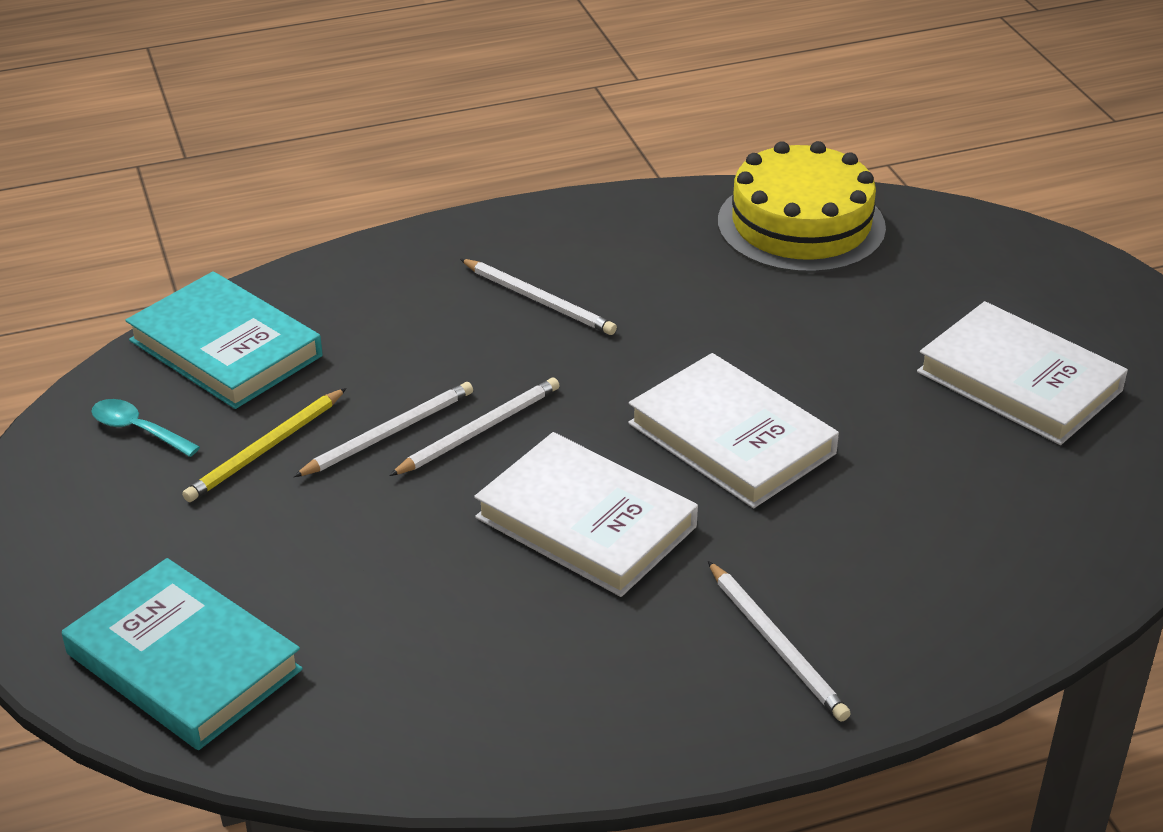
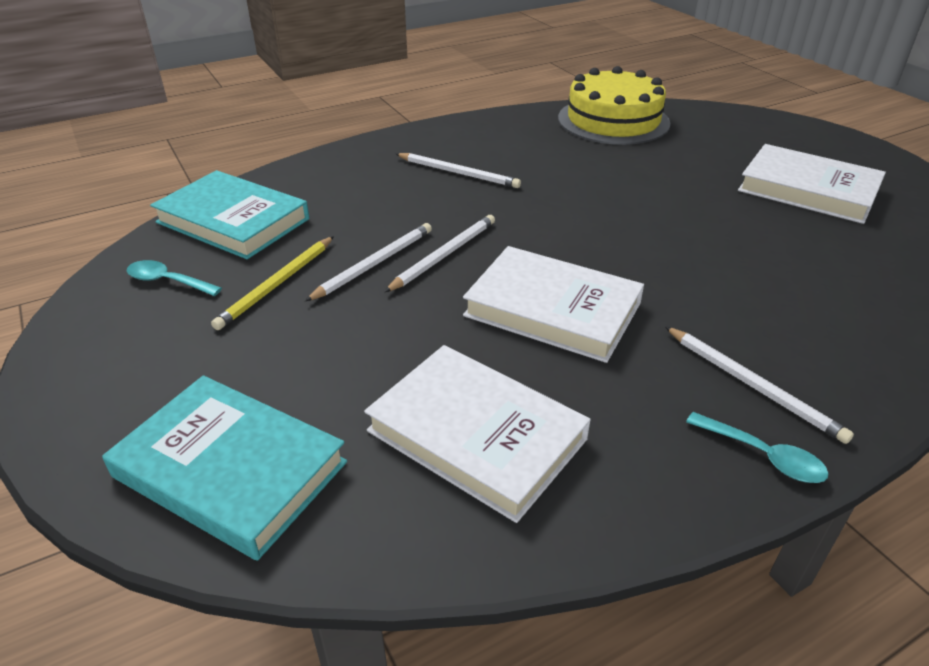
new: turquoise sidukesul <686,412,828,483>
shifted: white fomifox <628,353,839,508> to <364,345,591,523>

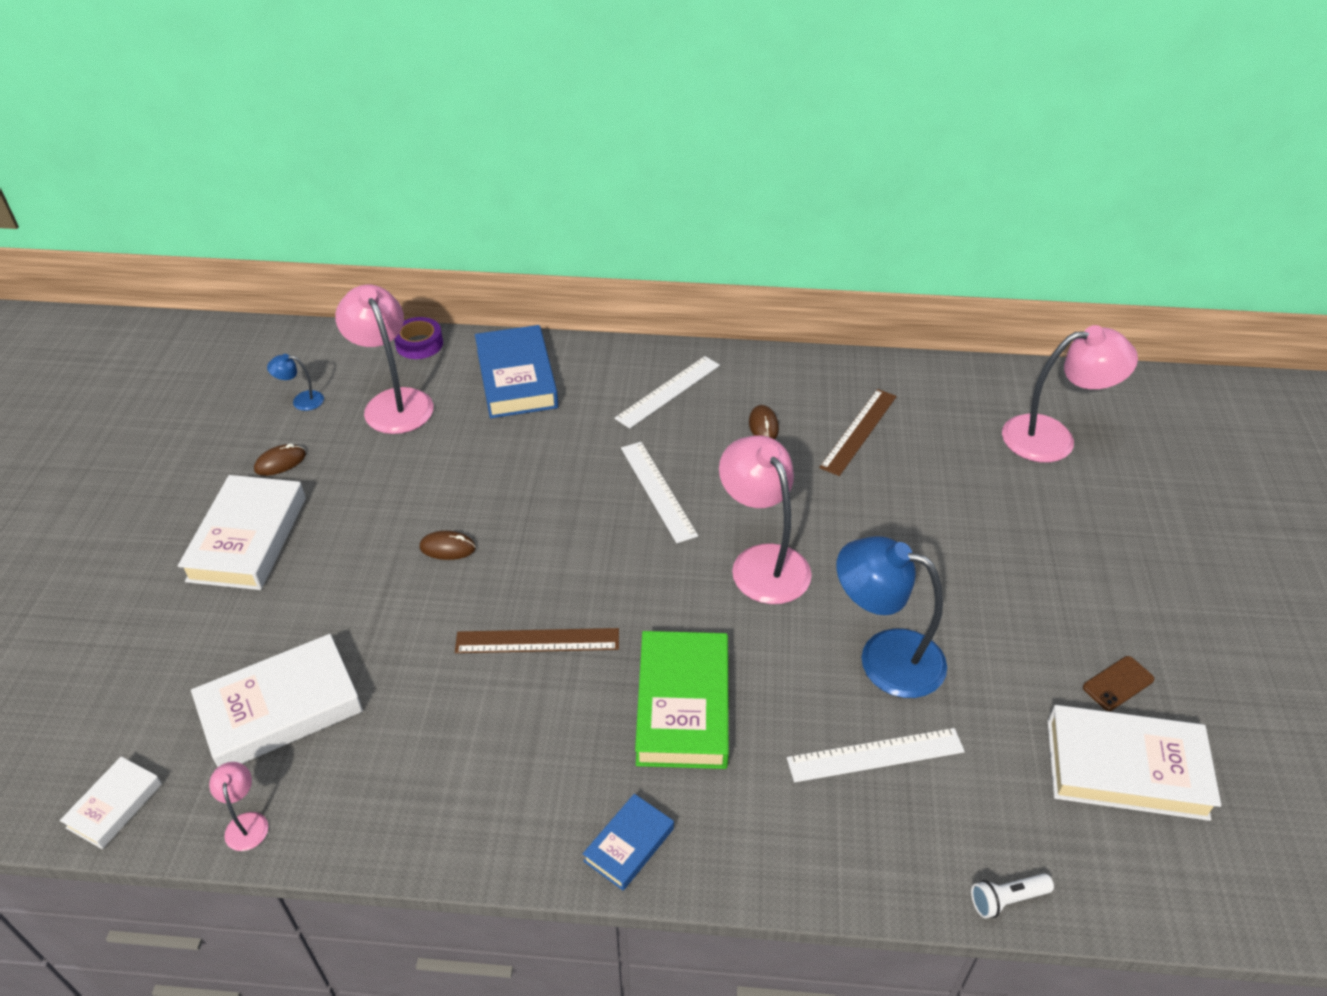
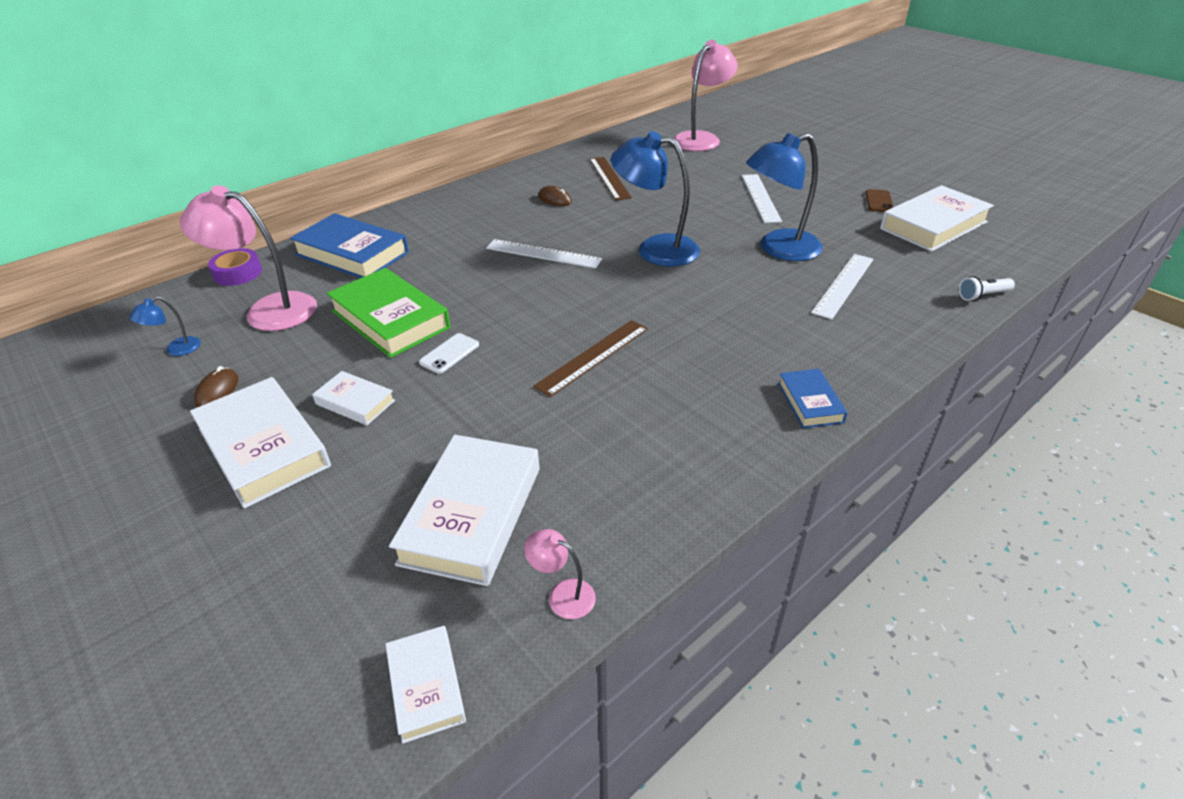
new: white fomifox <312,371,395,425>
shifted: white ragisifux <615,356,720,429> to <742,174,782,223>; green fomifox <635,631,729,769> to <327,268,450,358>
swapped: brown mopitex <420,530,476,560> to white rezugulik <419,333,479,374>
repainted: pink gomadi <719,435,812,604> to blue gomadi <611,131,700,267>
rotated: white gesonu <971,874,1054,919> = <959,276,1015,301> 45 degrees clockwise

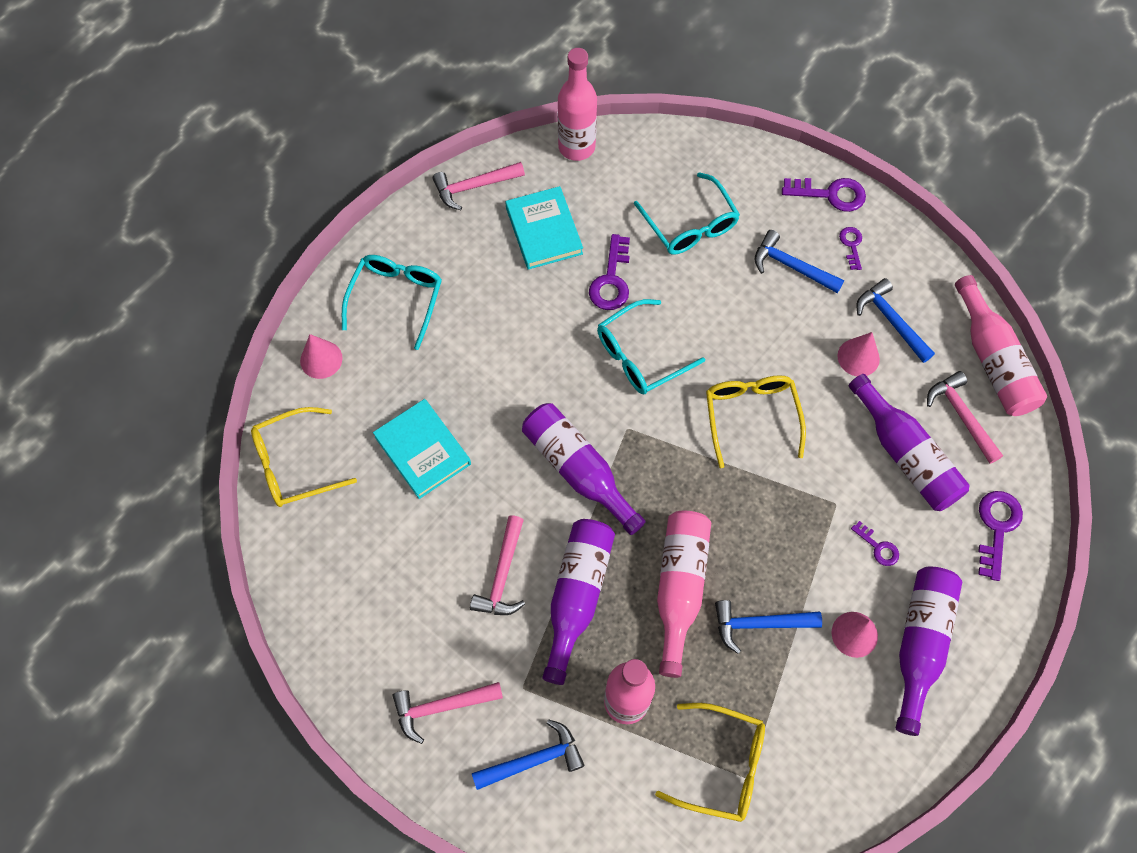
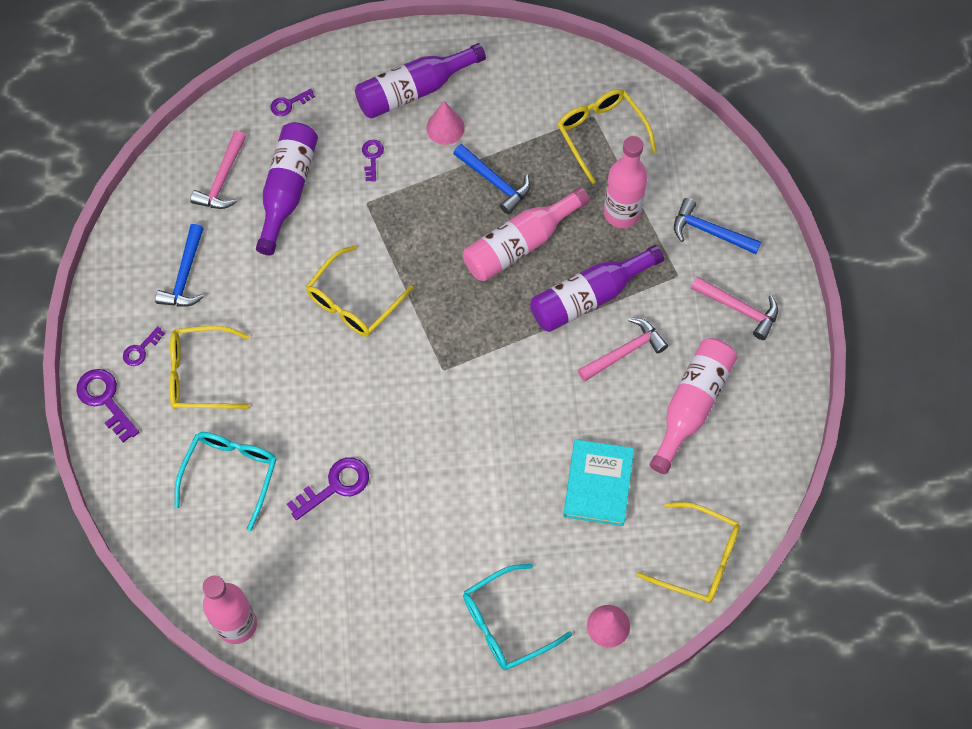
gone: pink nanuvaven <433,162,525,210>; turquoise fomifox <505,186,583,270>; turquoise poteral <597,299,705,394>; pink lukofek <837,332,880,376>; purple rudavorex <522,403,646,535>
shifted: pink rudavorex <955,275,1047,416> to <650,338,737,474>
swapped: blue nanuvaven <755,230,844,293> to yellow poteral <169,326,249,409>
scaled: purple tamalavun <978,491,1023,581> = <271,88,315,116> x0.58

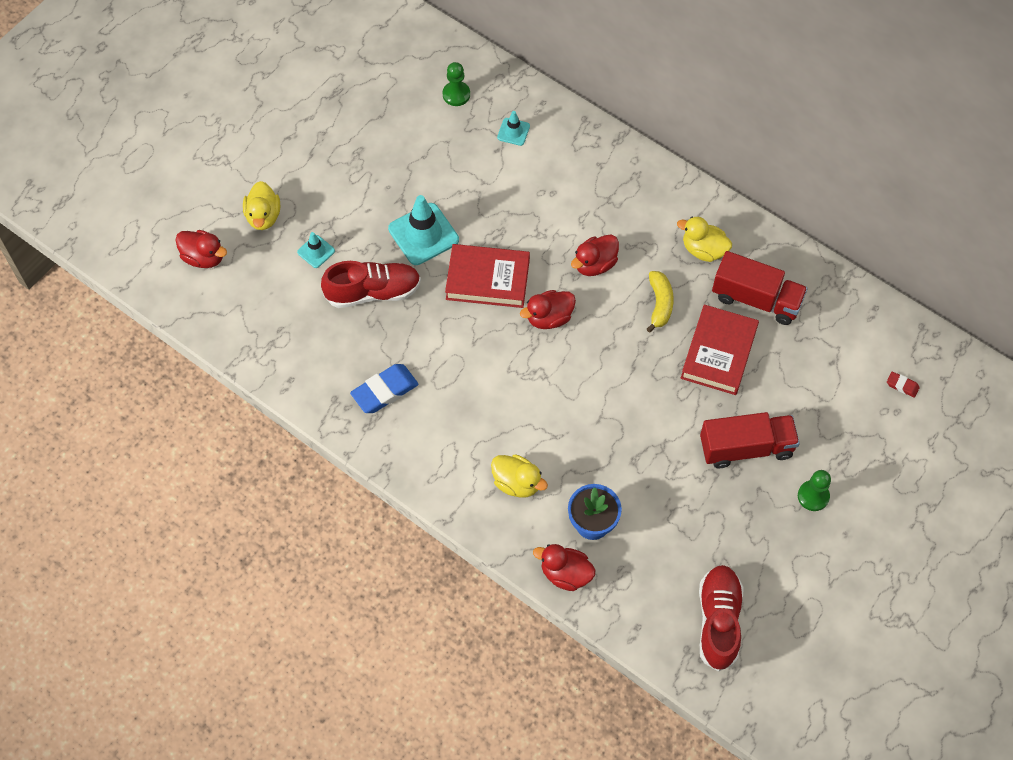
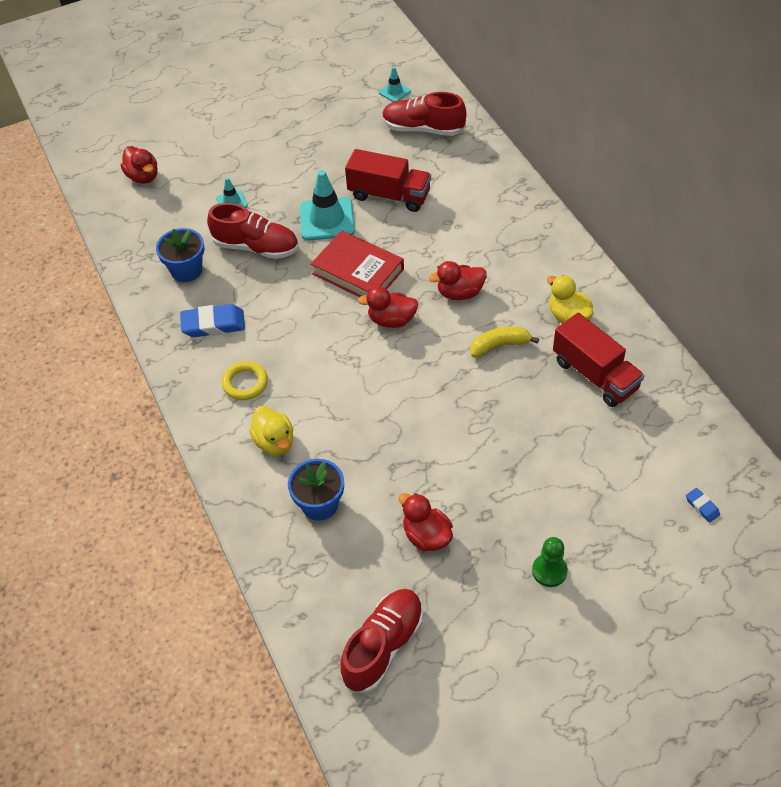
gone: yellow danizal <243,181,280,230>; red fomifox <681,305,759,395>
new: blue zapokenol <156,228,204,282>; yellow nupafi <222,361,268,400>
shifted: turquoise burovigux <497,111,530,146> to <379,67,411,102>; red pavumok <700,412,800,468> to <345,149,431,212>; red danizal <533,544,595,591> to <398,493,453,551>
swapped: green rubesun <443,62,470,106> to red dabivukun <382,92,466,136>
repainted: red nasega <887,372,920,398> to blue nasega <686,488,720,523>
rotated: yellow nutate <647,271,674,333> = <470,326,539,358> 135 degrees counterclockwise

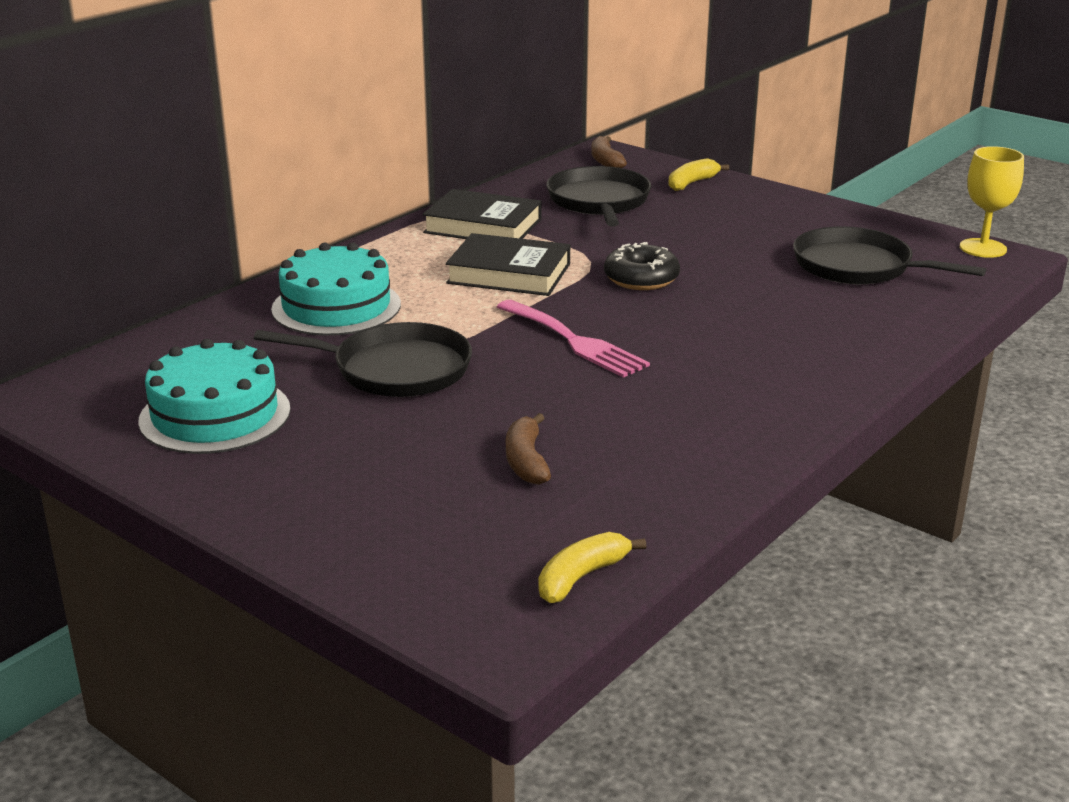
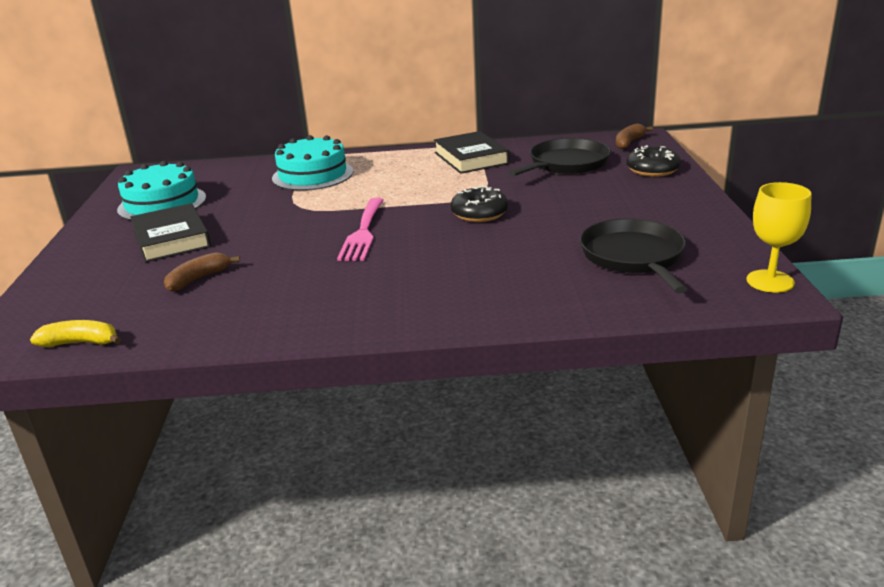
gone: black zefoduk <254,322,472,397>
shifted: black fomifox <446,233,570,296> to <130,203,211,262>
swapped: yellow nutate <668,158,729,191> to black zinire <626,145,681,177>

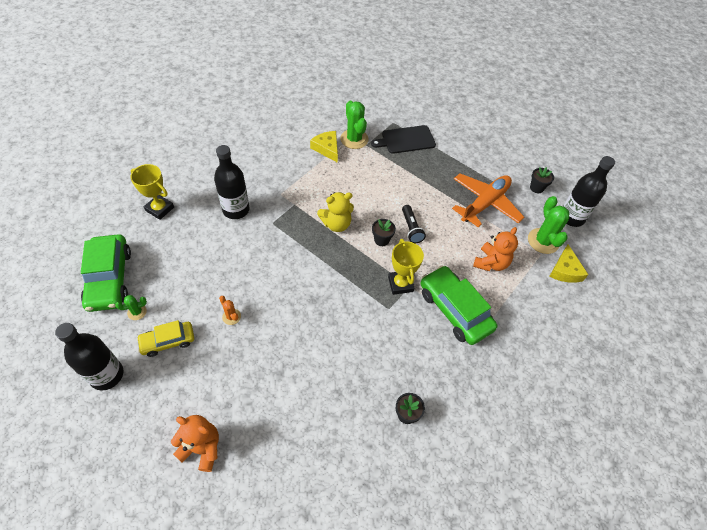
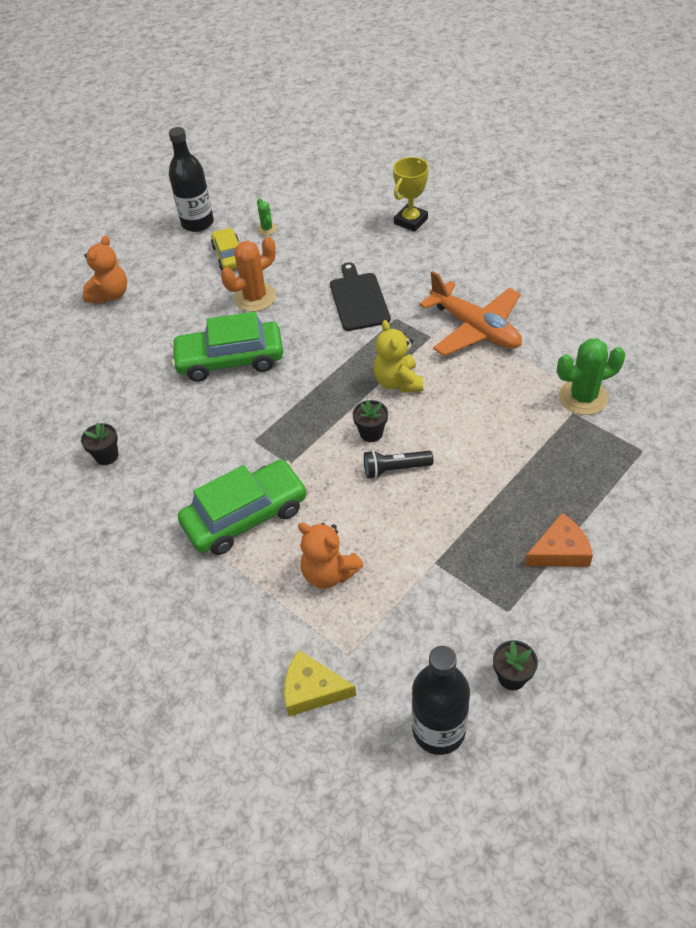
gone: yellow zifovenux <310,131,338,163>; black rudavorex <214,145,250,219>; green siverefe <528,196,569,254>; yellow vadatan <388,239,424,295>
new: orange zifovenux <524,513,593,567>
shifted: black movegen <371,125,436,154> to <330,262,391,331>; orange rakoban <452,173,524,227> to <419,271,522,356>; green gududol <81,234,131,312> to <171,312,283,382>
scaled: orange siverefe <219,296,241,325> = <221,237,276,312> x1.96

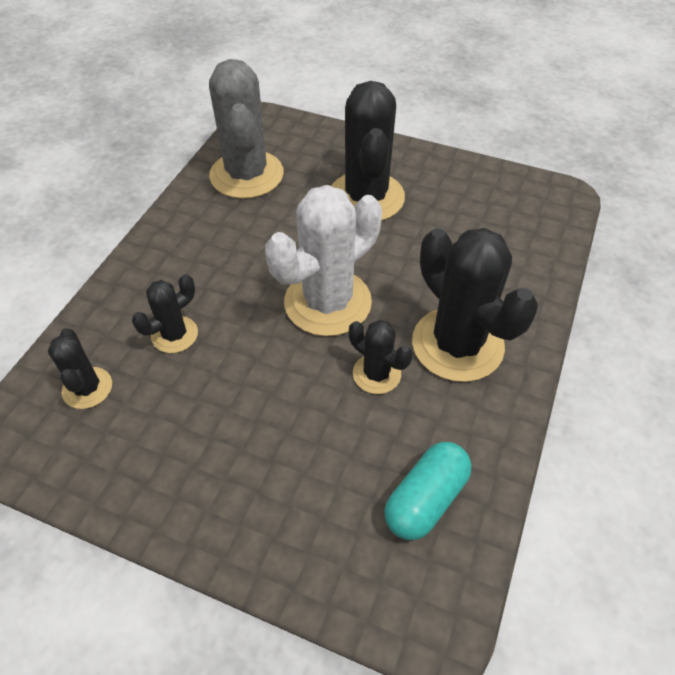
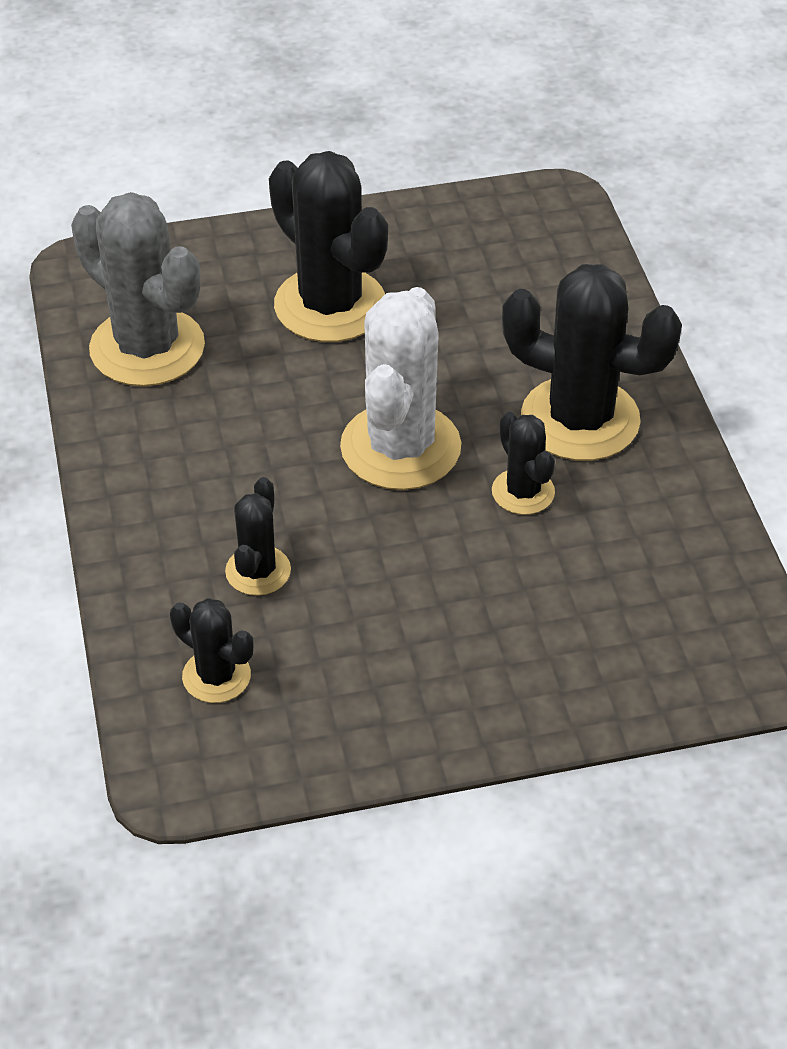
gone: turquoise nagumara <384,442,471,540>
rotated: black siverefe <349,320,413,394> = <492,412,555,515> 60 degrees clockwise

